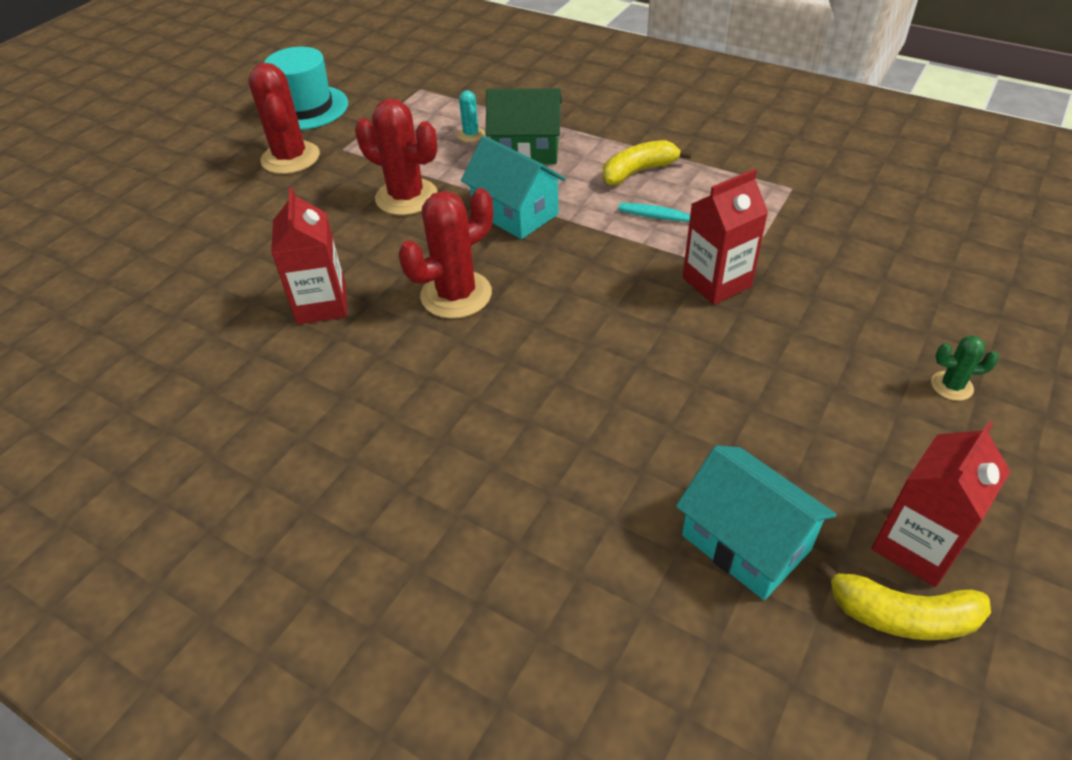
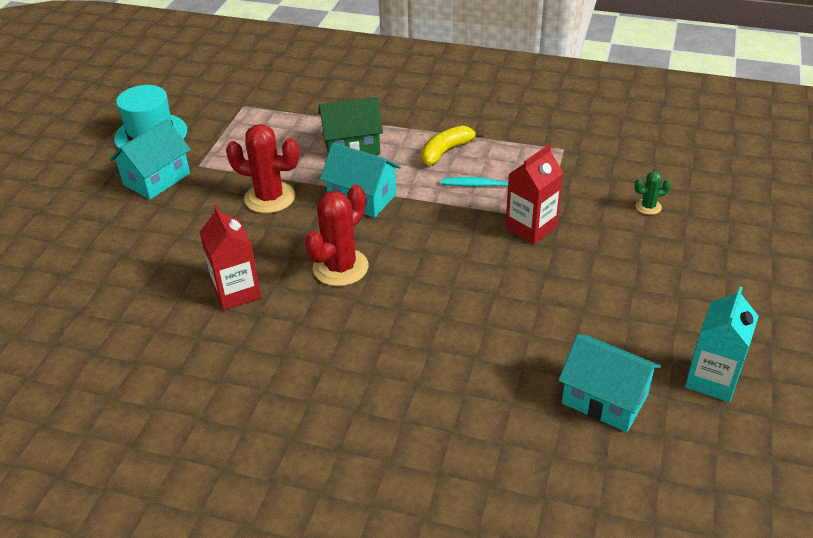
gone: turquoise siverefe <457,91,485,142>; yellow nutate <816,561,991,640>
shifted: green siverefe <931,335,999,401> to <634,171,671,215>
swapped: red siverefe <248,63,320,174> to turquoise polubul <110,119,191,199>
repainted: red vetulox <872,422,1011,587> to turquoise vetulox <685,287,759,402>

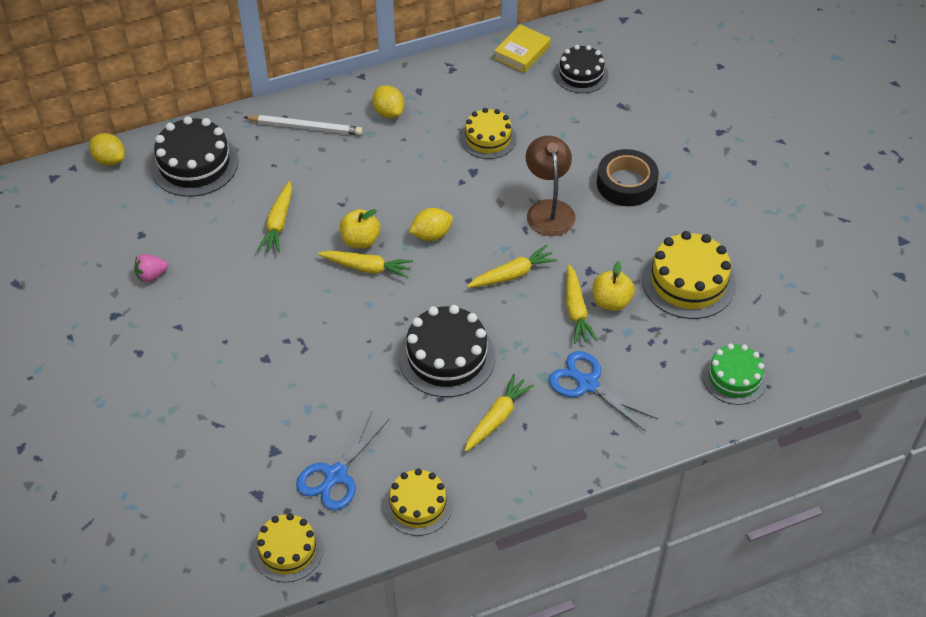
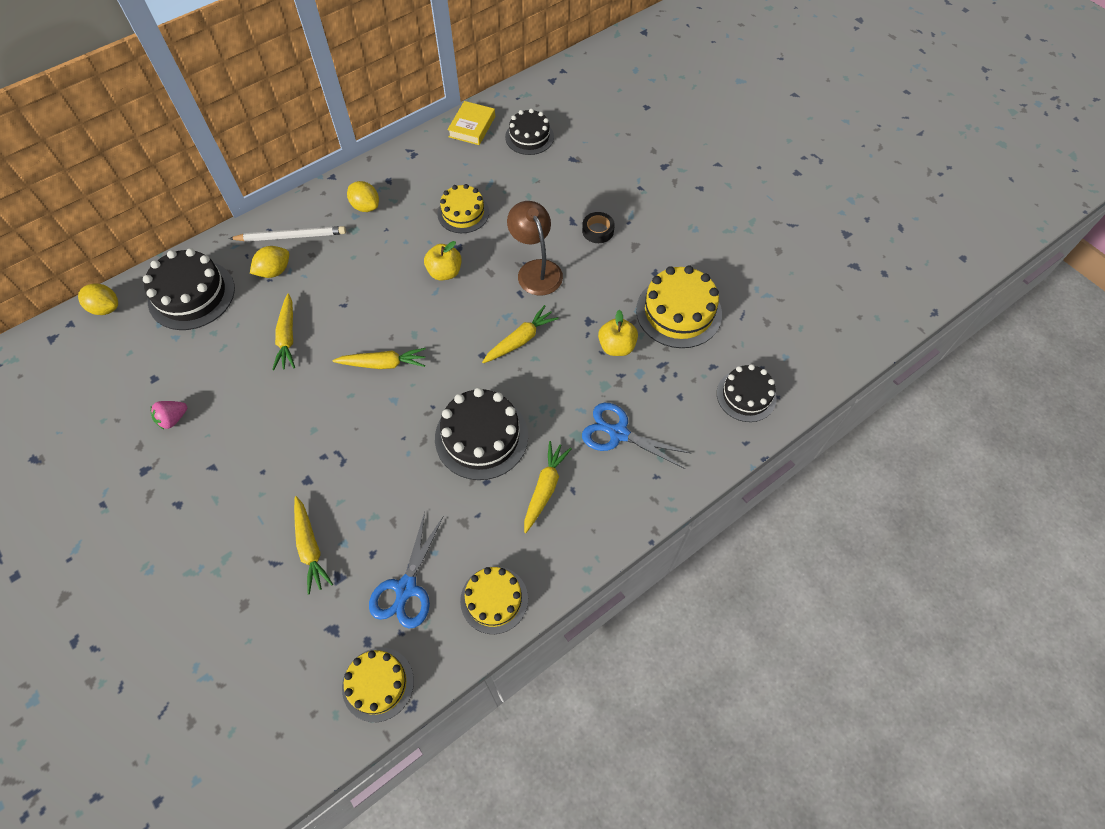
shifted: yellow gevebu <409,208,453,241> to <250,246,289,278>; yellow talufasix <340,209,380,249> to <424,241,462,281>; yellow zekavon <566,265,598,344> to <294,496,333,594>
repainted: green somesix <702,344,767,405> to black somesix <717,364,777,422>
scaled: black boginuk <597,149,659,206> = <582,212,615,243> x0.58

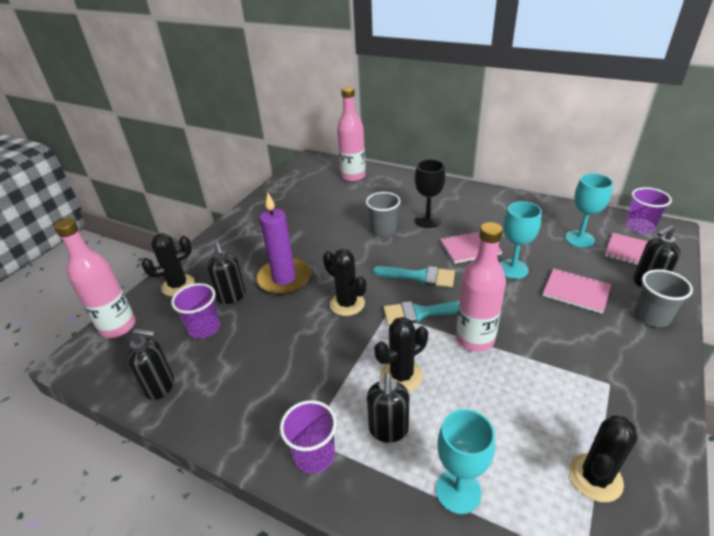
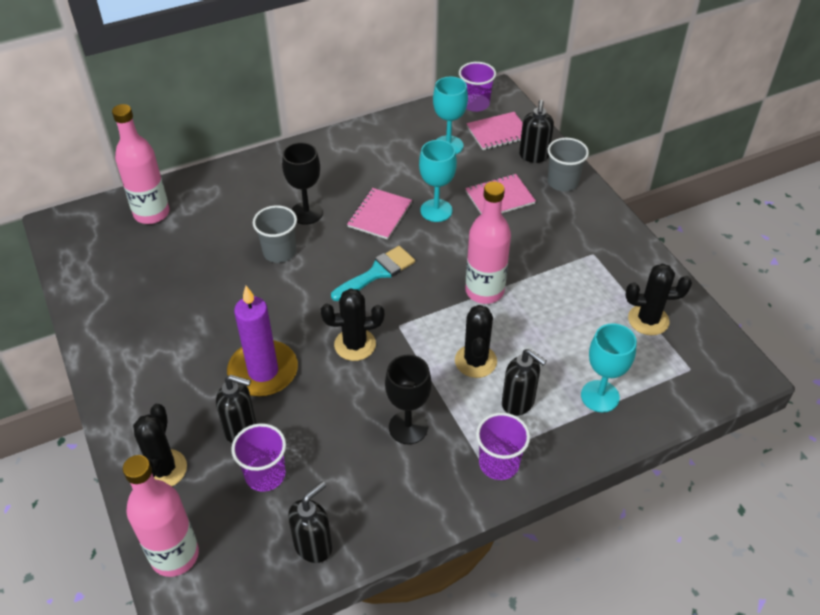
gone: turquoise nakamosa <383,301,459,326>
new: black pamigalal <385,355,432,444>
rotated: black siverefe <569,415,637,502> = <625,263,692,335> 75 degrees counterclockwise

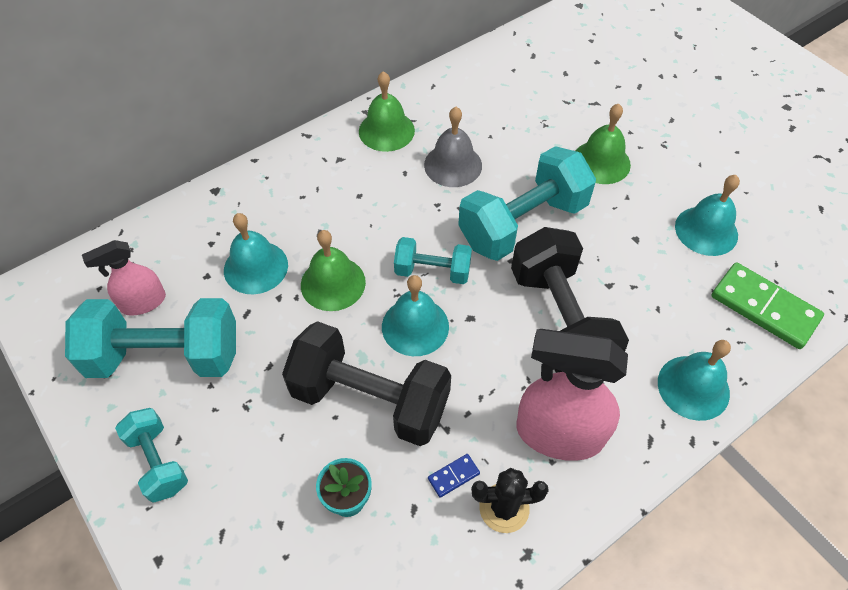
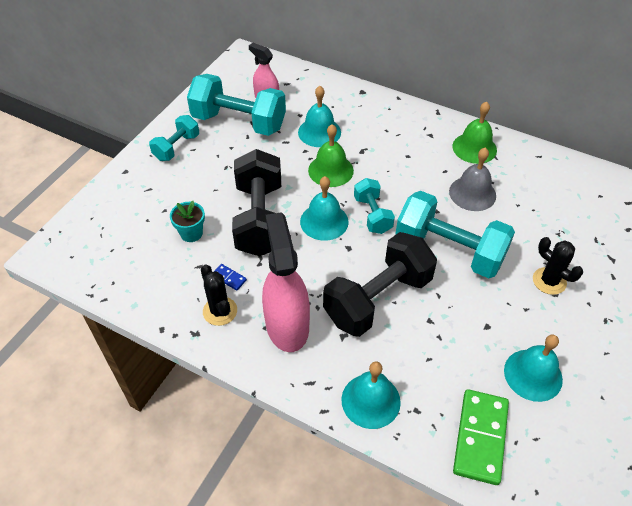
swapped: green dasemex <576,104,631,184> to black siverefe <533,237,583,295>
rotated: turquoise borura <65,298,236,378> = <187,74,286,136> 45 degrees counterclockwise

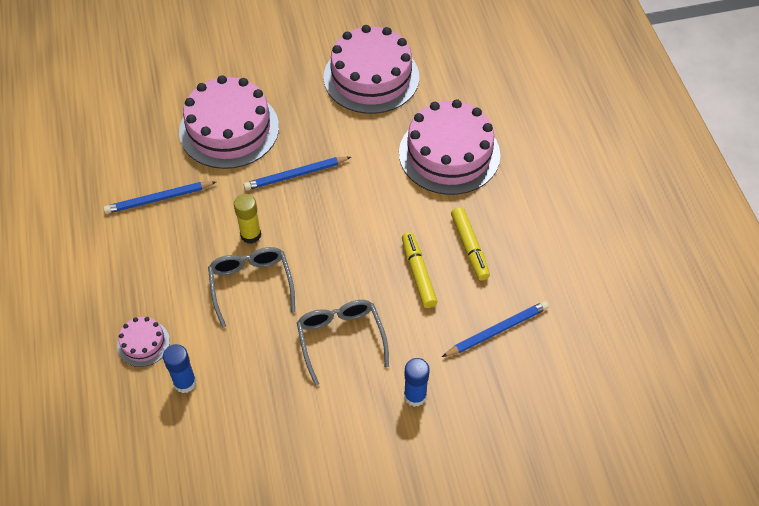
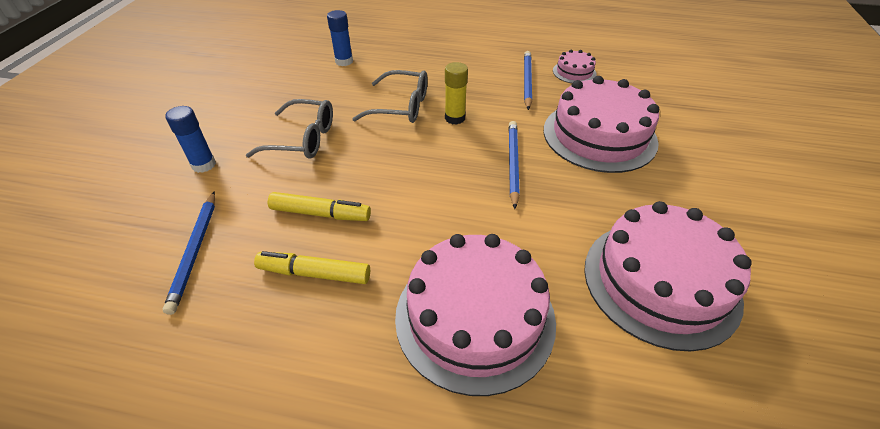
shifted: pink somesix <117,317,170,367> to <553,50,597,83>

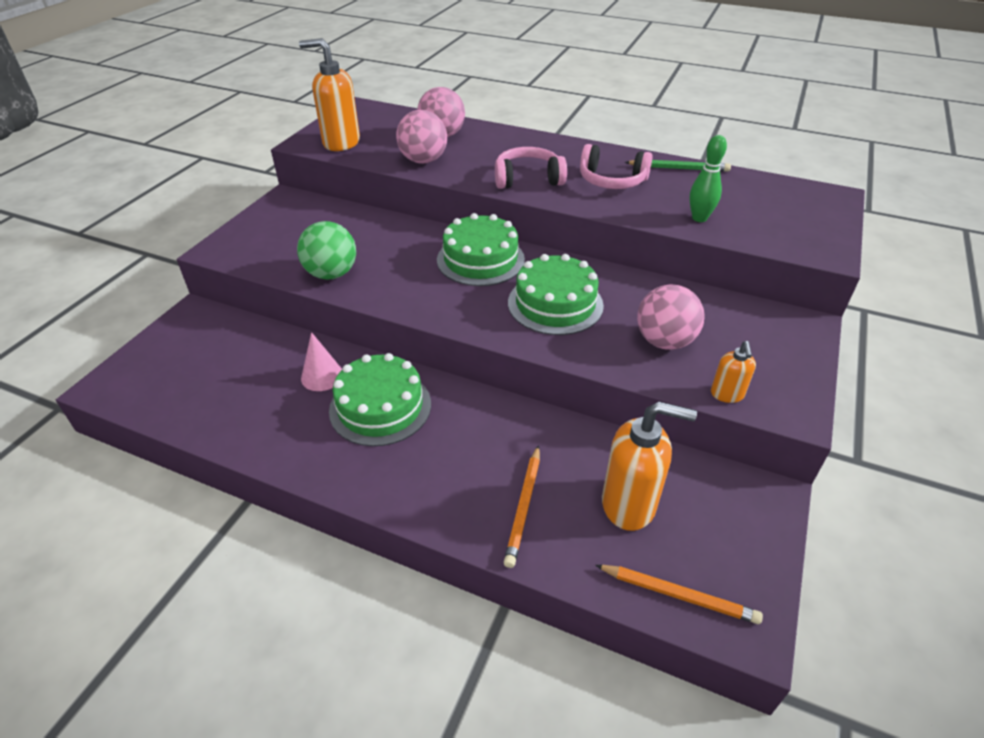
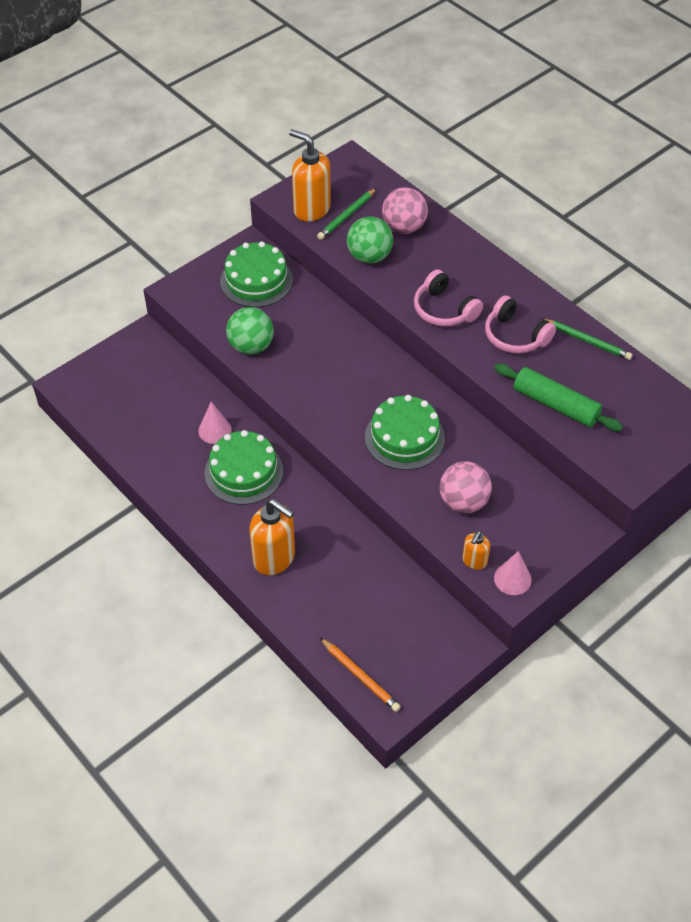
gone: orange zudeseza <504,445,540,568>
new: green zudeseza <317,188,377,240>; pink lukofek <494,551,532,595>
shifted: green somesix <437,213,525,286> to <220,242,293,307>; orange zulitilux <602,402,697,531> to <250,499,295,575>
swapped: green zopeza <690,135,727,222> to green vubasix <494,364,623,432>
repainted: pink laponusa <396,110,447,164> to green laponusa <347,216,393,264>
rotated: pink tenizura <495,147,567,189> = <414,269,483,327> 150 degrees counterclockwise

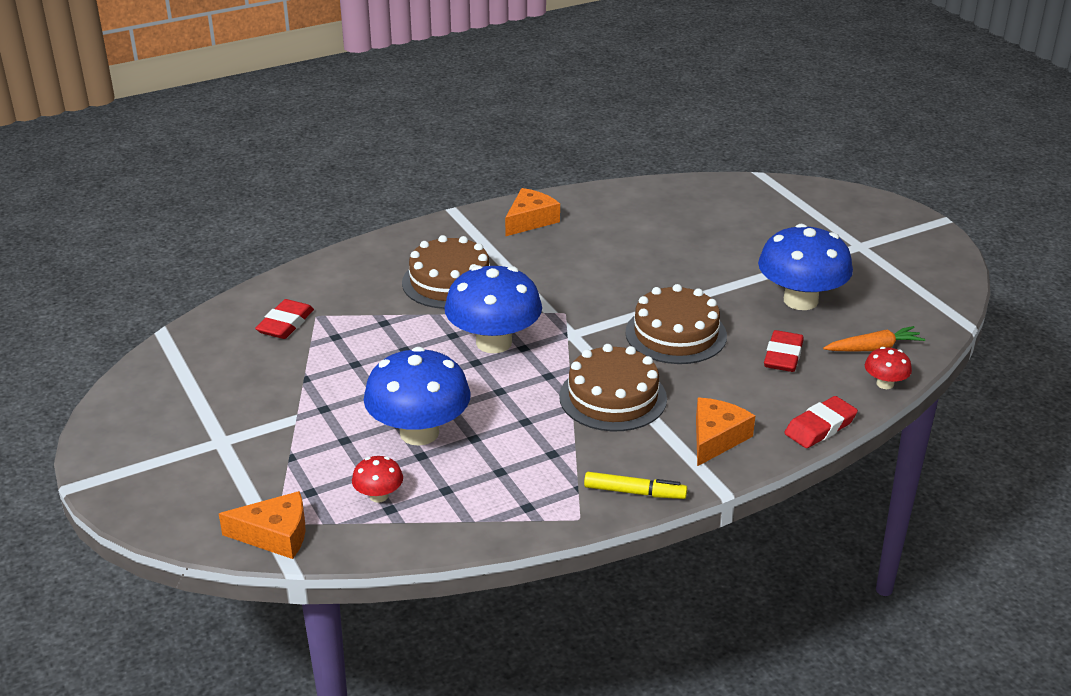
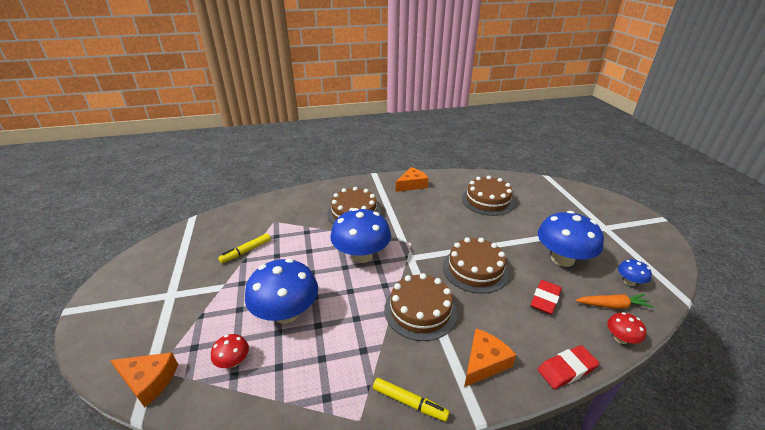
gone: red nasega <255,299,314,339>
new: brown somesix <462,176,515,216>; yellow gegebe <218,233,271,263>; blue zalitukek <618,259,652,286>

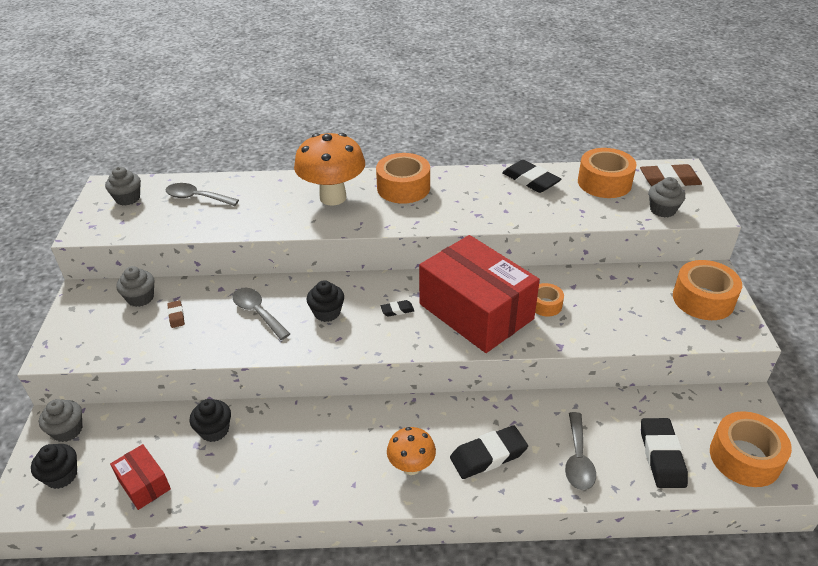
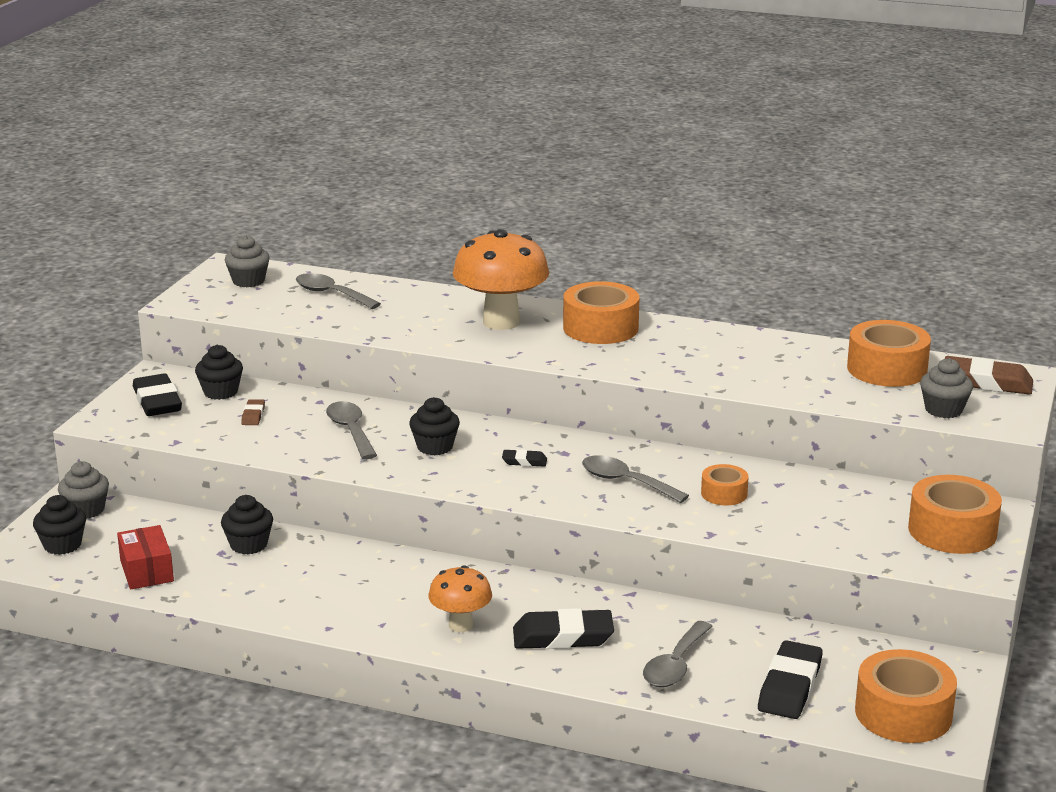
shifted: black nasega <502,160,561,193> to <133,373,182,416>
swapped: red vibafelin <419,235,540,353> to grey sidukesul <582,456,689,503>
repainted: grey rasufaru <116,266,155,307> to black rasufaru <195,345,243,400>

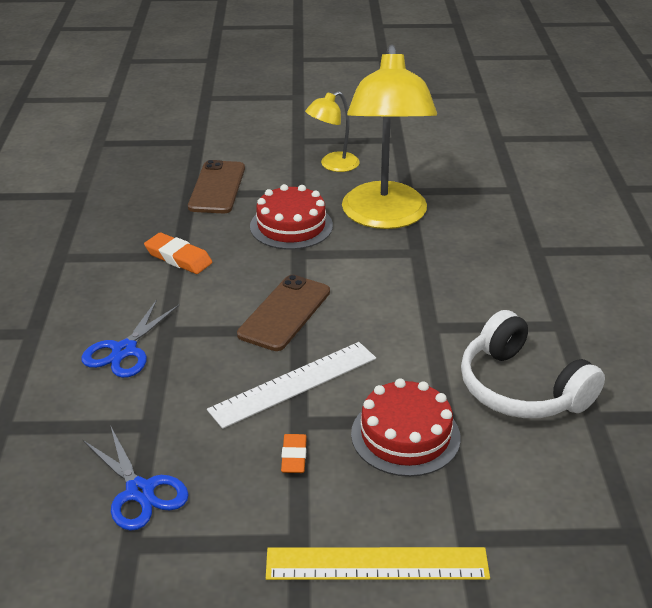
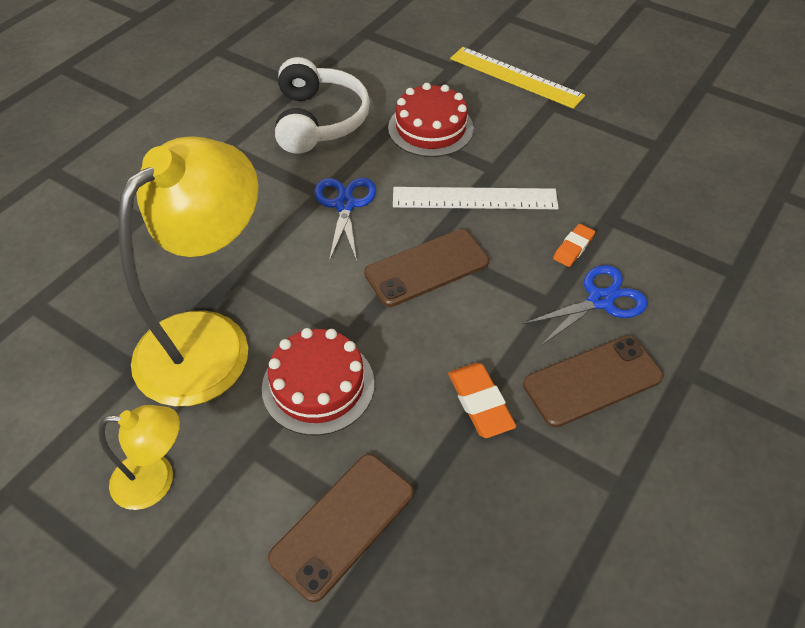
new: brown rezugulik <523,336,663,427>
shifted: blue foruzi <83,425,189,531> to <314,178,376,262>; orange nasega <281,434,307,473> to <553,224,595,267>

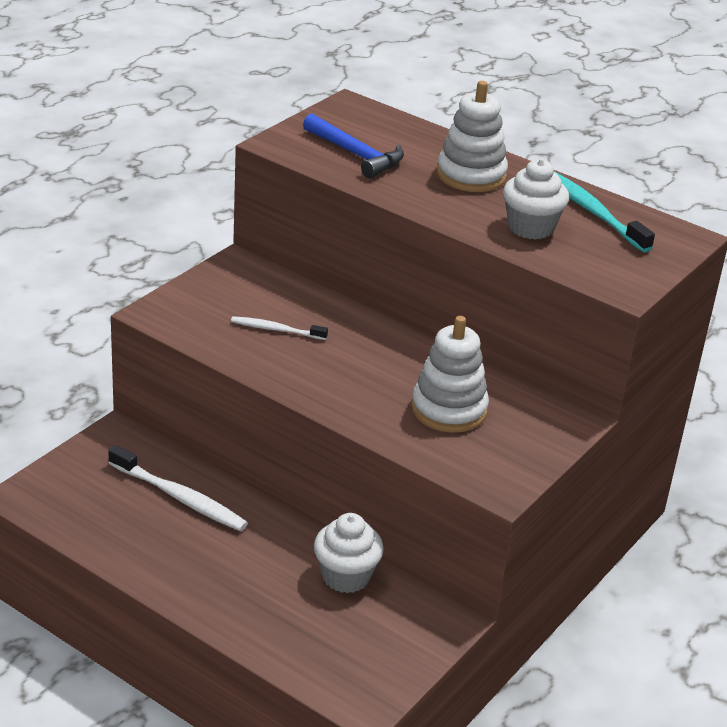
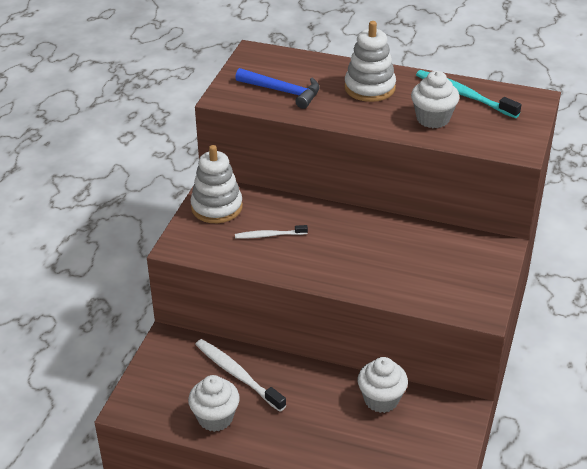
new: white rasufaru <188,375,240,432>
shifted: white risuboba <411,316,489,433> to <190,145,243,223>
rotated: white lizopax <108,445,248,531> = <195,339,286,412> 150 degrees counterclockwise

